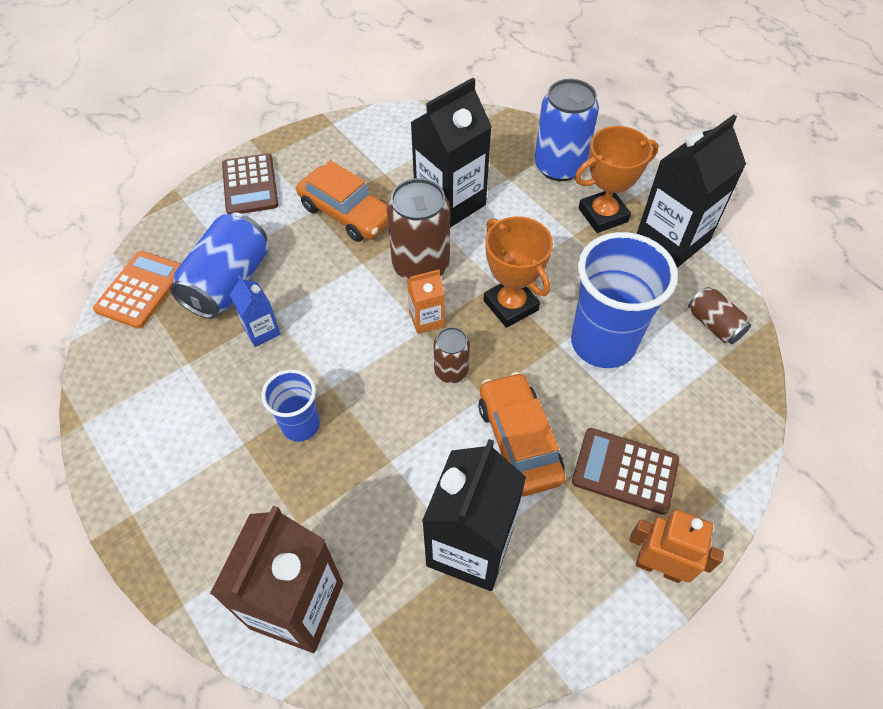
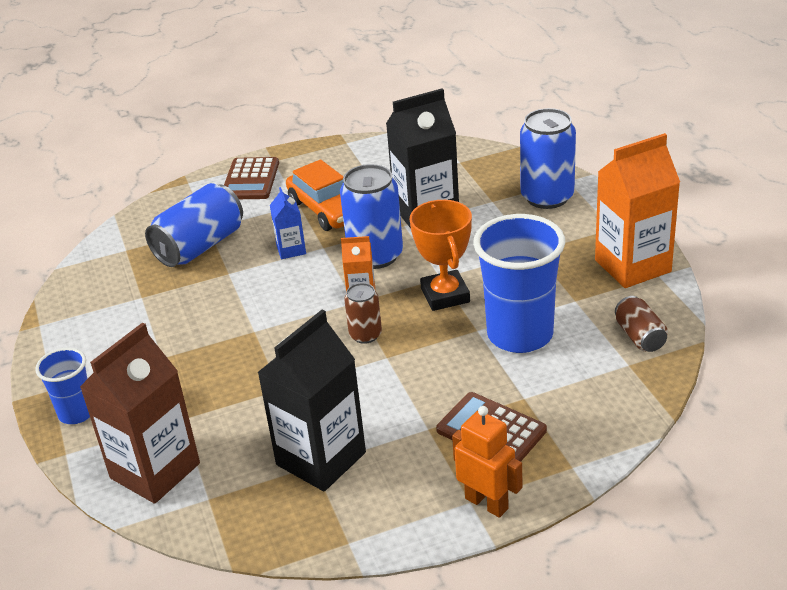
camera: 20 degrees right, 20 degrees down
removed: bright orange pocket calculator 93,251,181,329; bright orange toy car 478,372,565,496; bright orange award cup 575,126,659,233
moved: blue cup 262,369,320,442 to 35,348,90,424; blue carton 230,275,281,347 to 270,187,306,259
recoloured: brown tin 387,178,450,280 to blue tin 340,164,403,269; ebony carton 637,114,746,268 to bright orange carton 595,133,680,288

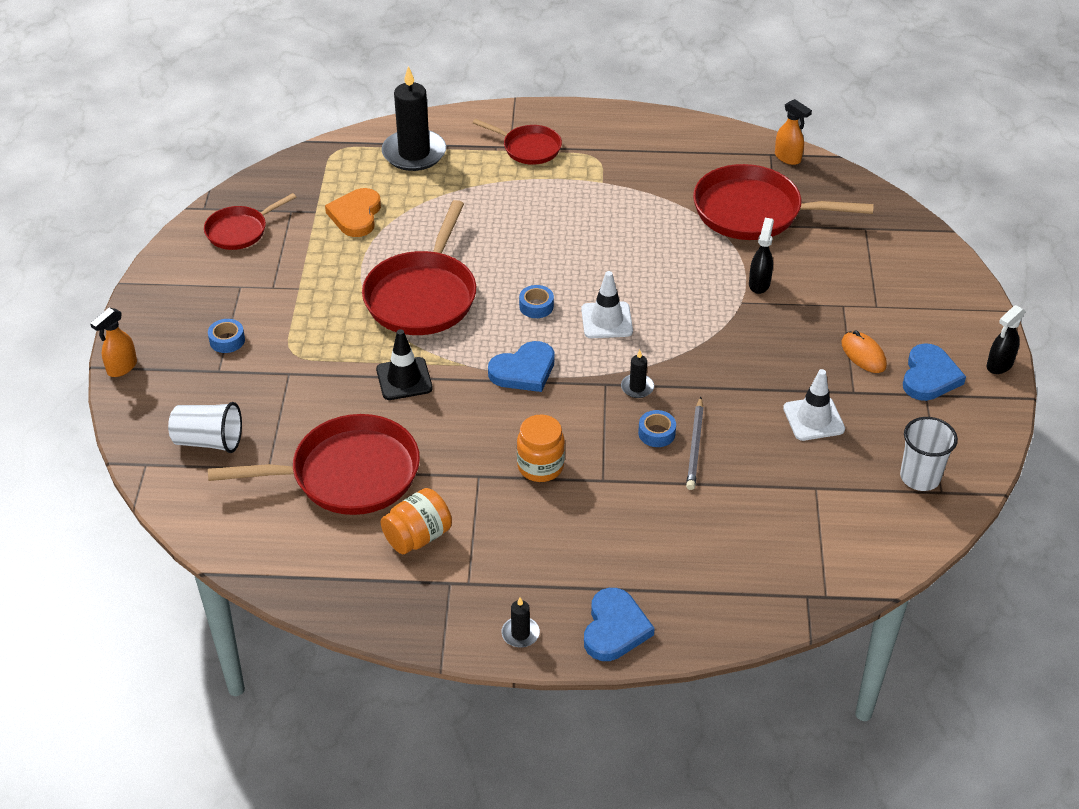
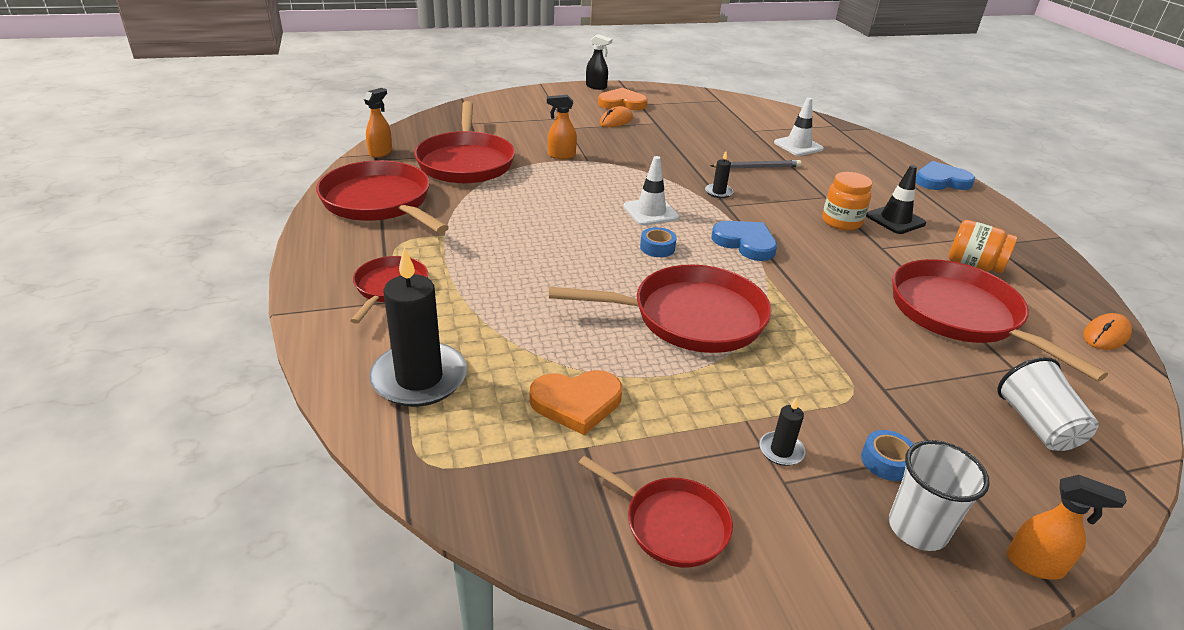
camera: 110 degrees left, 10 degrees down
removed: blue roll of tape 638,410,676,447
added: red pan 316,160,449,233; bright orange mouse 1083,313,1132,350
moved: ebony pillar candle 502,597,540,648 to 759,397,806,466; snow-white safety cone 783,369,845,441 to 774,97,824,156; ebony safety cone 376,329,433,400 to 866,165,926,234; snow-white cup 900,417,958,491 to 889,440,990,551
recoloured: ebony sprayer 749,218,774,294 to bright orange sprayer 547,95,577,159; blue heart 903,343,966,401 to bright orange heart 598,88,647,110

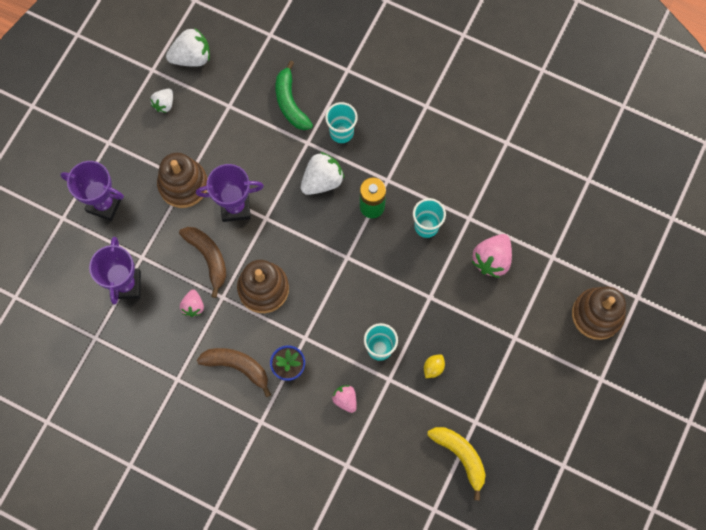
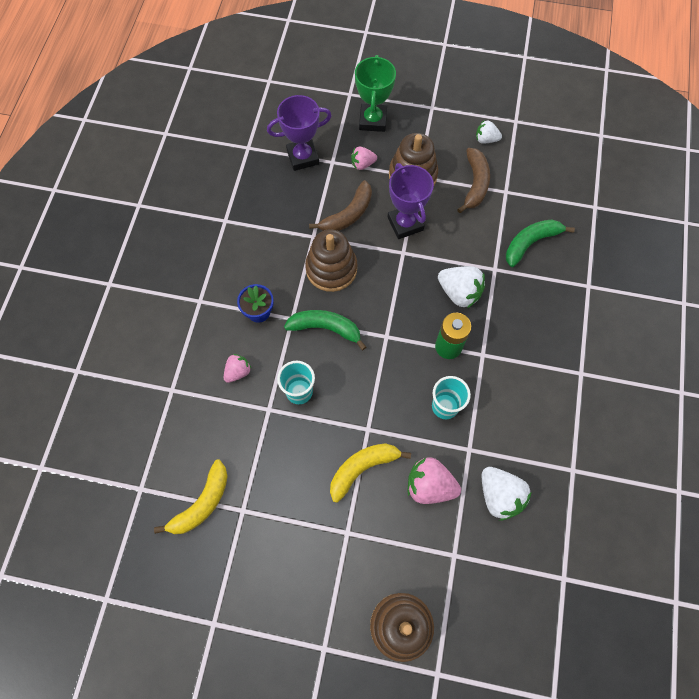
camera: 75 degrees right, 5 degrees down
removed: aqua cup 325,102,358,143; golden toy lemon 424,354,445,378
added: green toy banana 284,310,366,350; golden toy banana 330,443,411,503
moved: rosy toy strawberry 180,289,204,317 to 351,146,377,170; brown toy banana 197,348,271,397 to 457,148,490,213; snow-white toy strawberry 166,28,210,67 to 482,467,532,521
recoloured: purple award cup 60,161,124,221 to green award cup 355,55,396,132

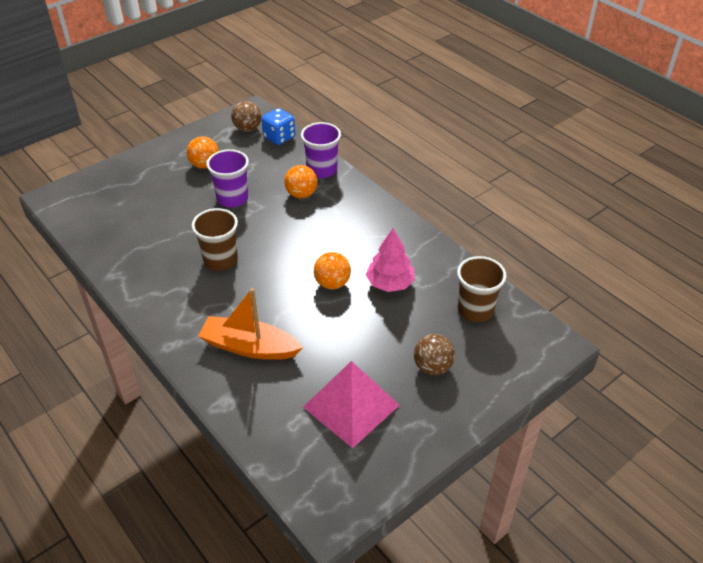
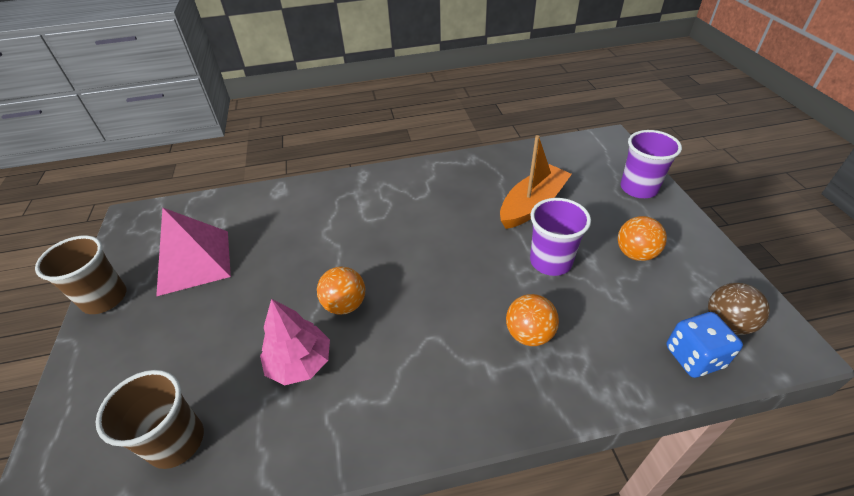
camera: 120 degrees right, 0 degrees up
removed: brown play ball 414,334,455,375
moved: brown cup 192,208,238,271 to 35,236,126,314; bright orange sailboat 198,288,303,360 to 500,135,572,229; purple cup 301,122,341,178 to 621,130,682,198

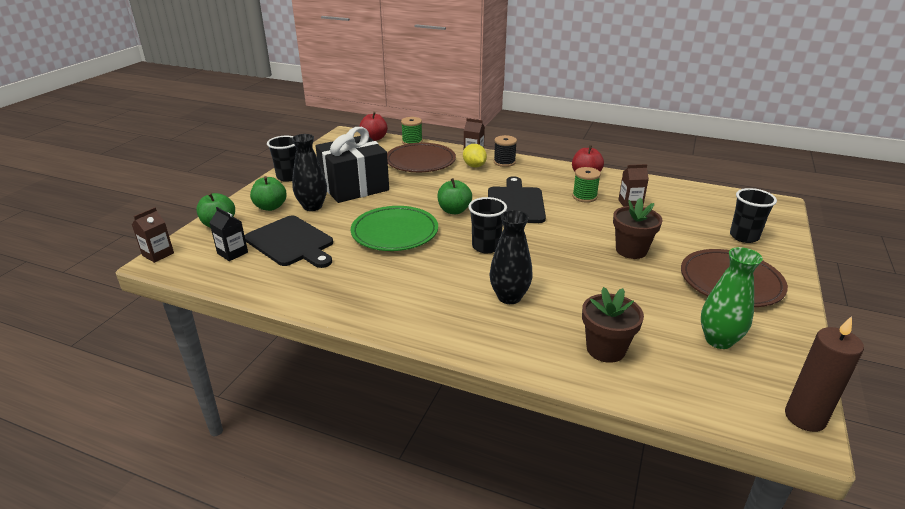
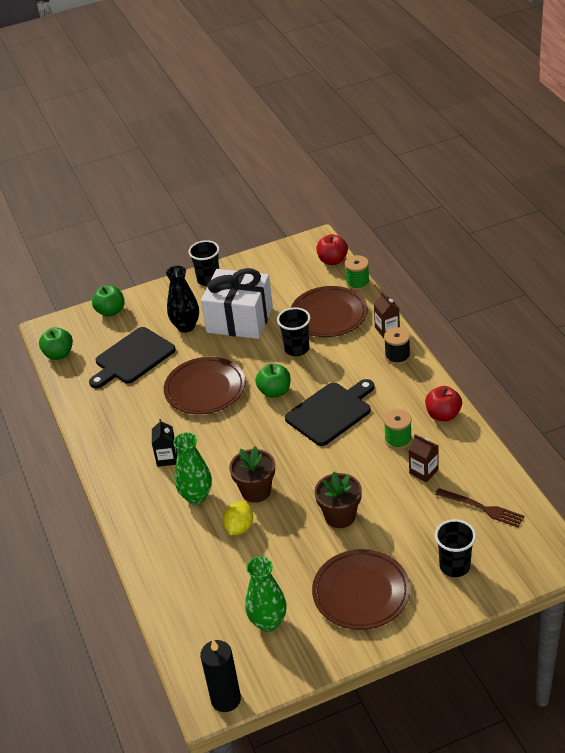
camera: 50 degrees right, 10 degrees up
removed: brown carton 132,207,174,263
added: brown table fork 435,488,524,528
moved: green toy apple 250,176,287,211 to 39,327,73,360; ebony carton 209,207,248,261 to 152,419,177,467; golden toy lemon 463,144,487,168 to 223,501,253,535; brown potted plant 582,287,644,363 to 229,446,275,503; ebony cup 468,197,507,253 to 277,307,310,356
recoloured: green flat dish 351,206,438,251 to brown flat dish 164,357,245,414; ebony flower vase 489,210,532,304 to green flower vase 173,432,212,504; brown pillar candle 785,316,864,432 to ebony pillar candle 200,640,241,712; ebony wrapped gift 316,127,389,203 to snow-white wrapped gift 201,268,273,339
turned: ebony chopping board 245,215,333,268 = 89,327,176,388 45 degrees clockwise

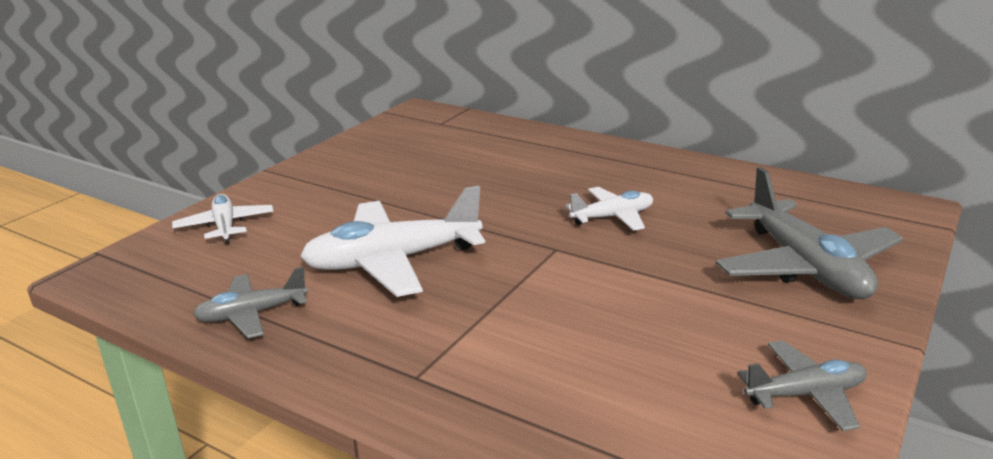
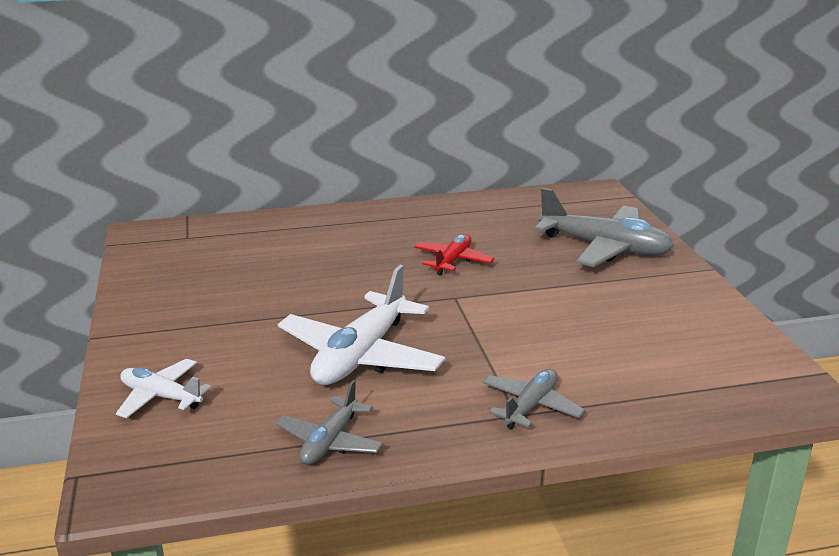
camera: 45 degrees left, 0 degrees up
moved: ash-grey aeroplane 738,340,867,431 to 483,369,585,429
recoloured: snow-white aeroplane 565,187,653,231 to red aeroplane 414,234,494,276

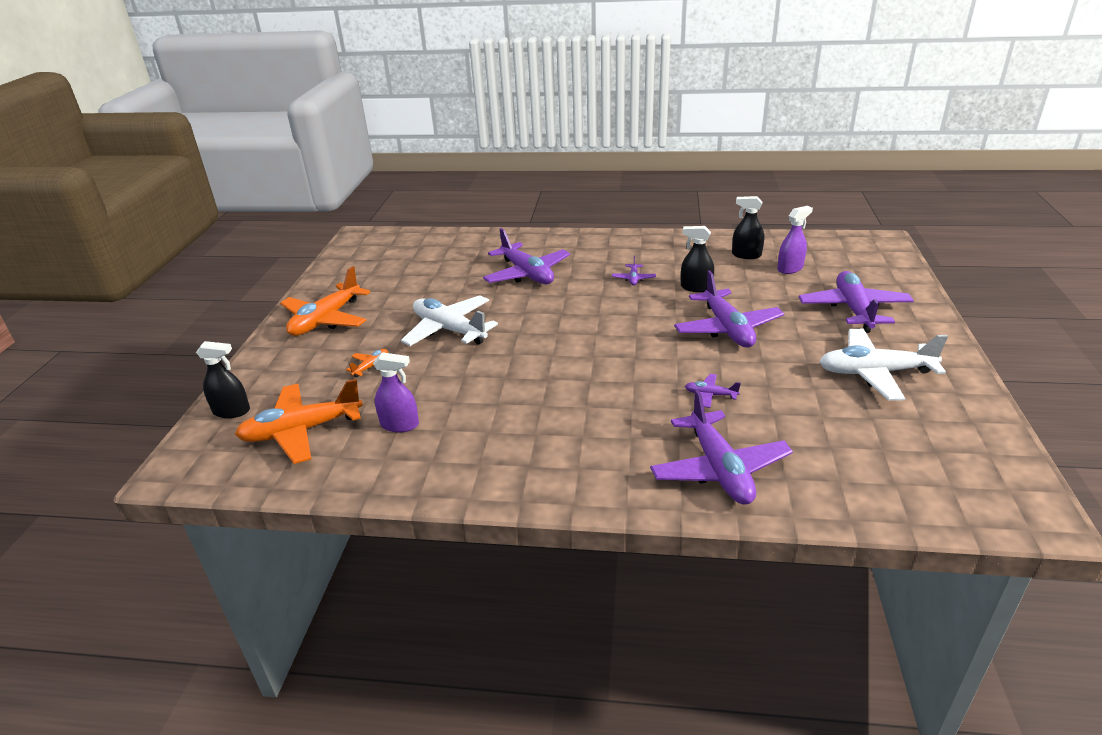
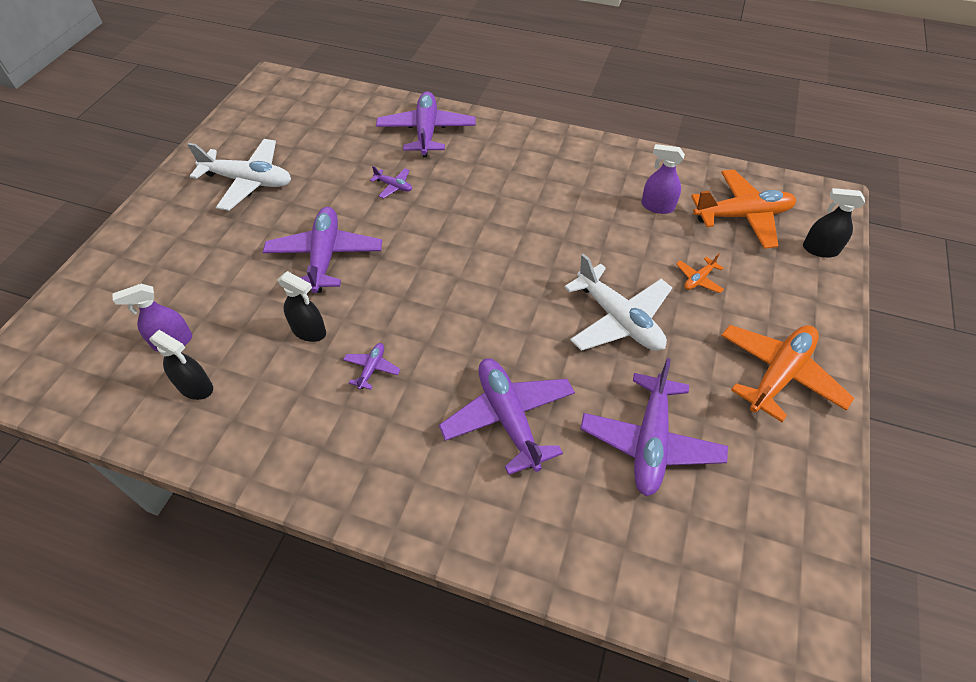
camera: 170 degrees left, 20 degrees up
moved: purple aeroplane 799,271,914,333 to 580,358,728,496

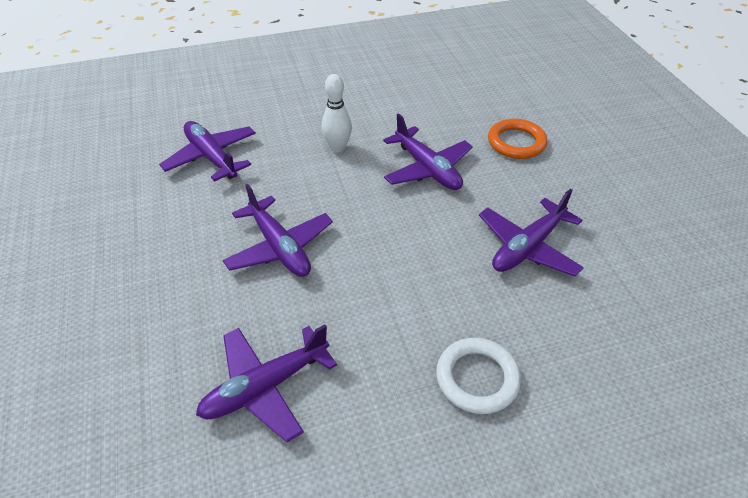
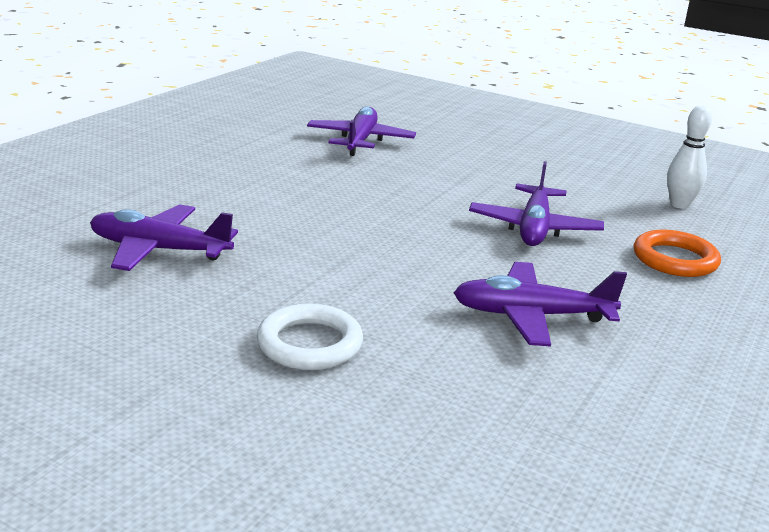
camera: 45 degrees right, 20 degrees down
removed: purple aeroplane 223,184,333,277
moved: snow-white tenpin 321,74,352,153 to 667,105,712,209

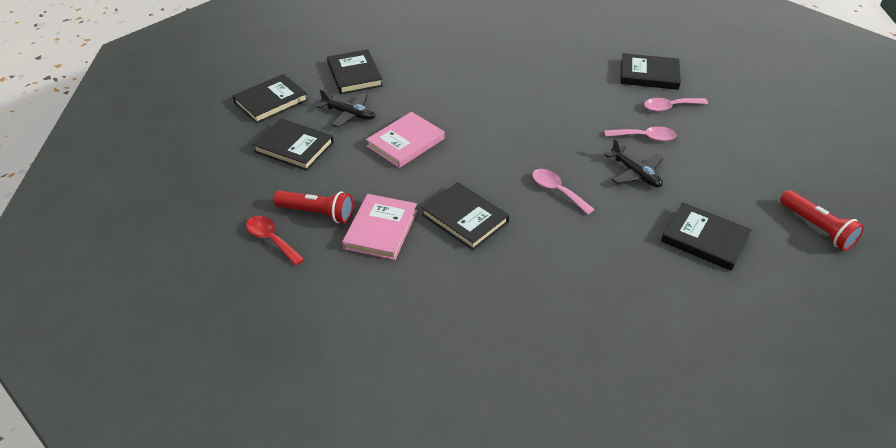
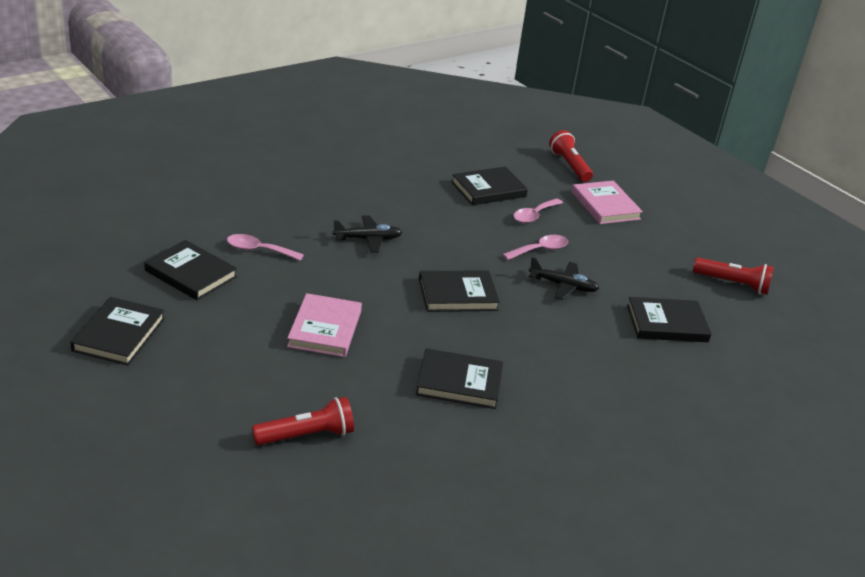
camera: 40 degrees left, 10 degrees down
removed: red tablespoon 246,216,304,266
added: red pocket torch 549,130,593,182
moved: rosy tablespoon 532,169,595,215 to 227,234,304,261; ebony aeroplane 317,89,376,127 to 333,215,403,252; ebony hardcover 252,119,334,171 to 419,271,500,312; rosy hardcover 342,194,417,260 to 572,181,643,224

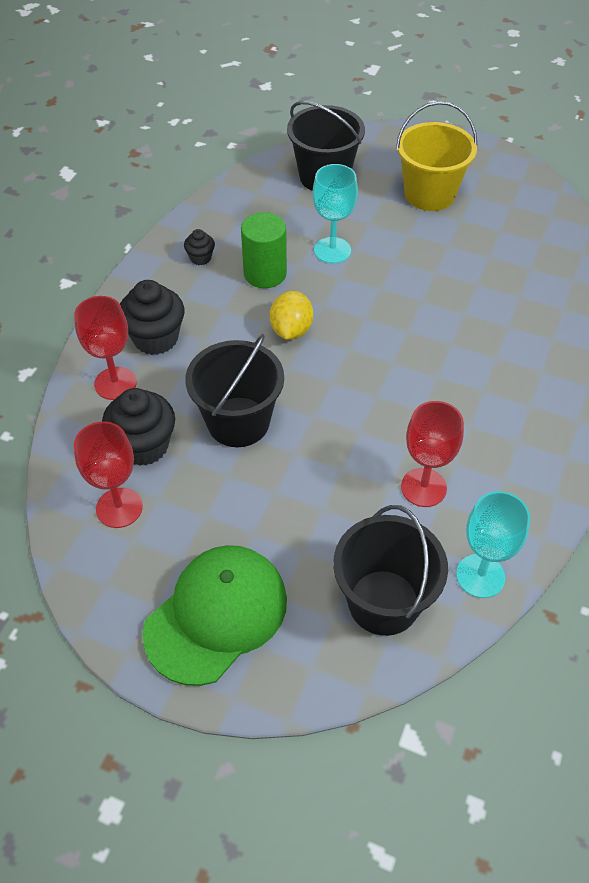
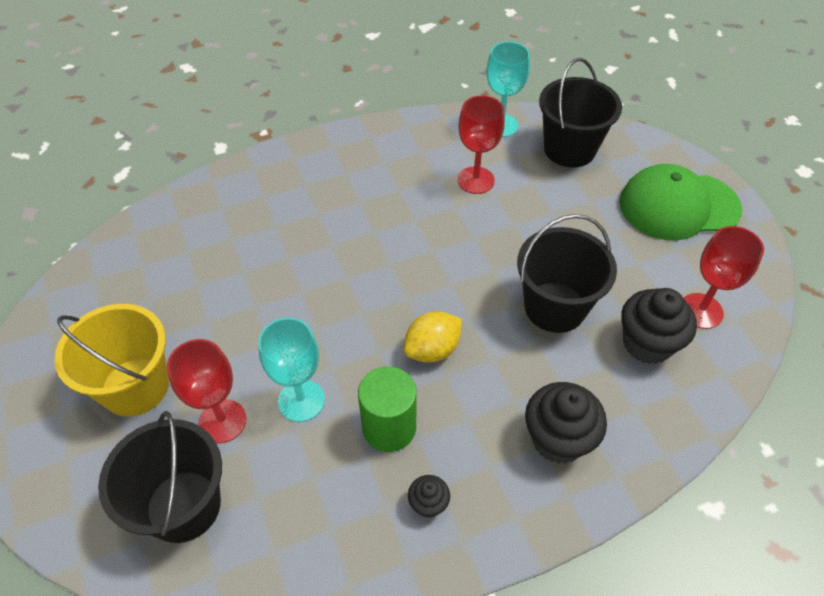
camera: 135 degrees left, 0 degrees up
moved: red wine glass 74,296,137,400 to 167,339,247,443

